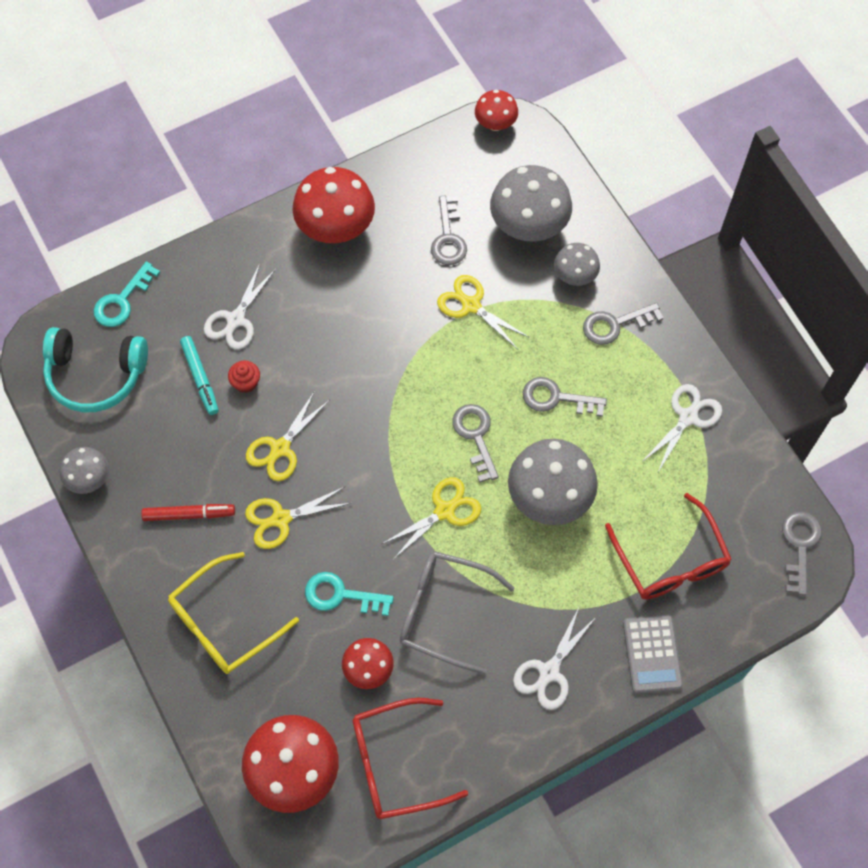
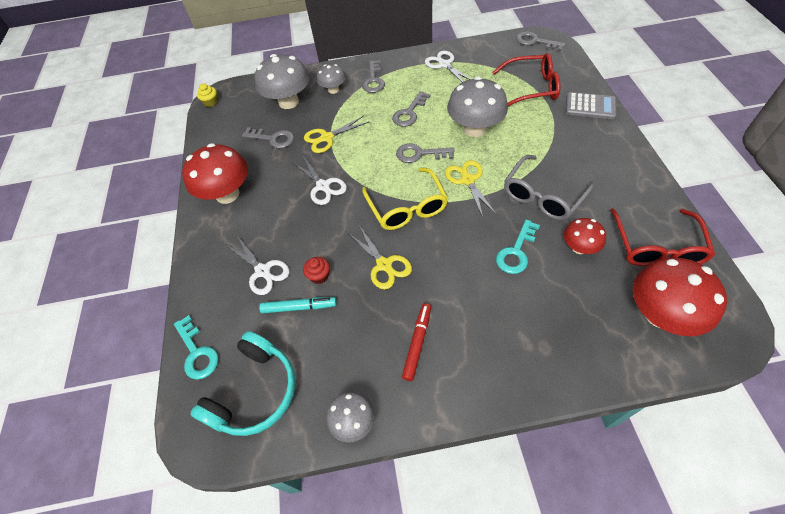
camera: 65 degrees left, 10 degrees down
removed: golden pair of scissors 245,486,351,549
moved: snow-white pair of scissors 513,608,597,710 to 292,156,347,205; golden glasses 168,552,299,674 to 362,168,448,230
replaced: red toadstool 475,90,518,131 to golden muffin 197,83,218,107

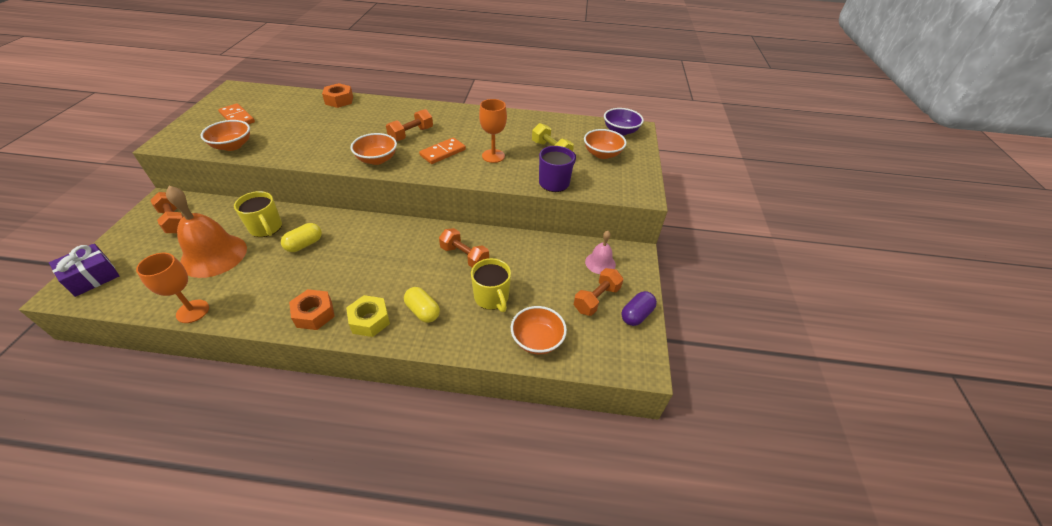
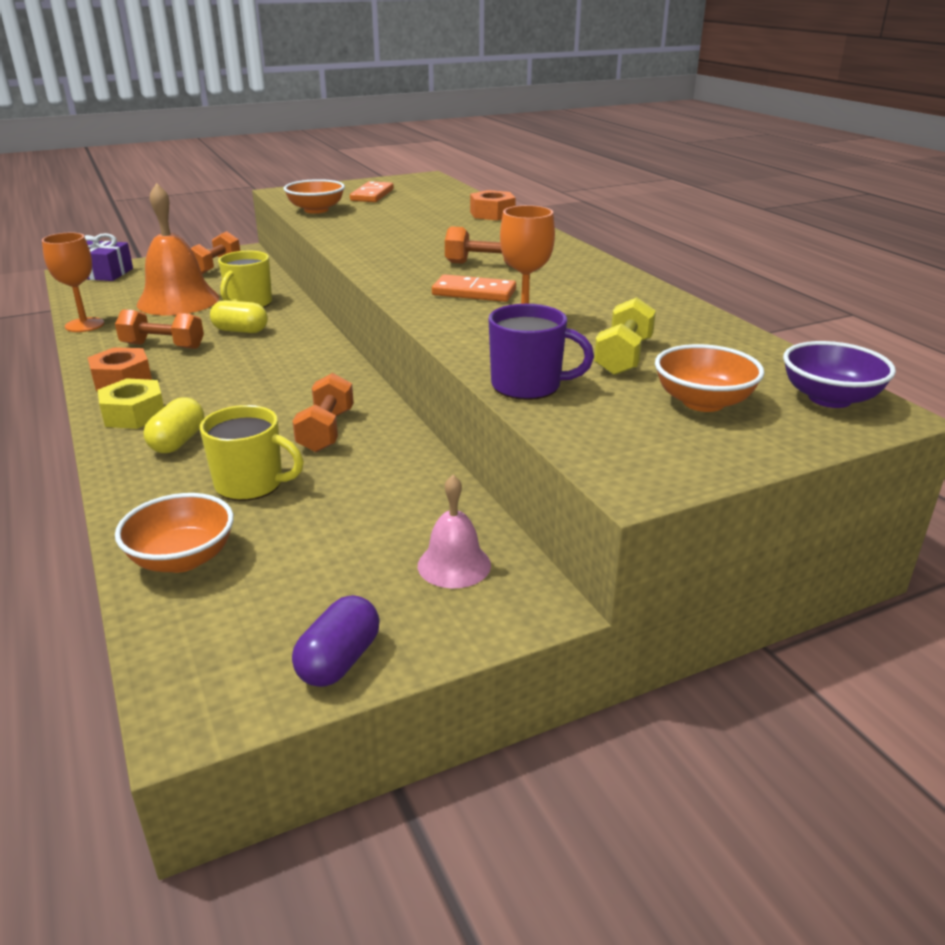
camera: 60 degrees right, 15 degrees down
removed: bright orange deep dish 350,133,397,165
moved: bright orange free weight 574,268,623,316 to 115,309,204,349
turned: golden mug 471,258,511,312 = 200,405,304,501 105 degrees counterclockwise; purple pill 621,291,657,326 = 292,595,380,687 75 degrees counterclockwise

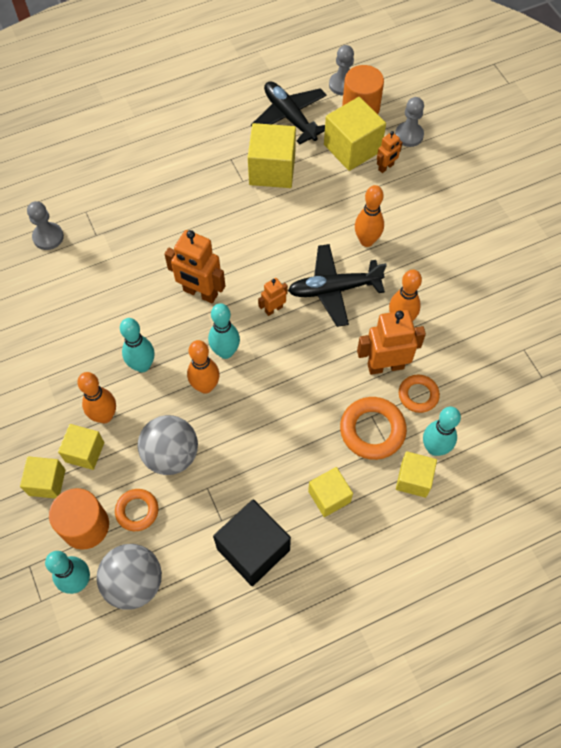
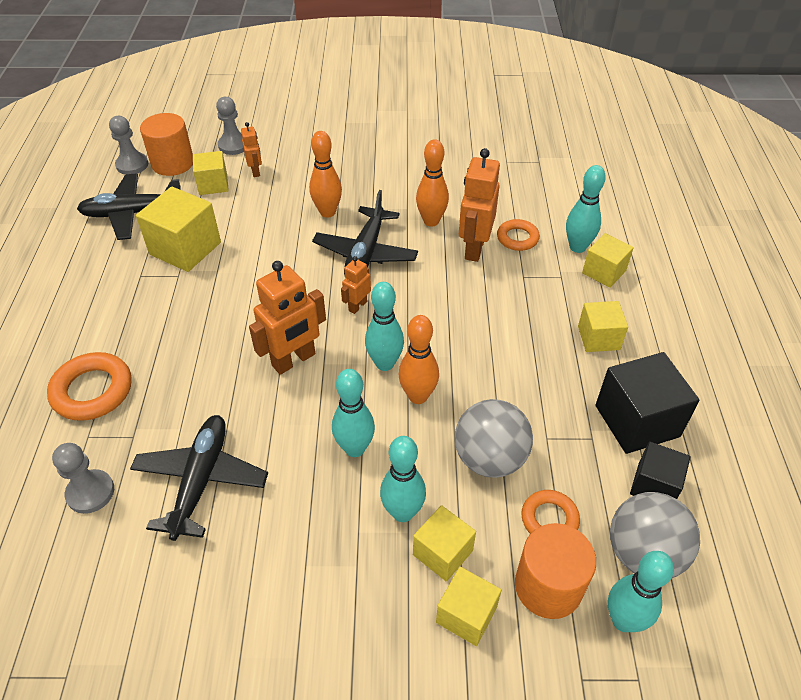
camera: 65 degrees left, 15 degrees down
added: ebony aeroplane 130,415,268,541; ebony cube 630,441,691,499
moved: bright orange torus 340,397,407,460 to 47,352,132,421
recoloured: bright orange tenpin 77,372,116,423 to aqua tenpin 380,436,426,522
turned: bright orange robot figure 258,278,288,316 = 341,256,371,314 45 degrees clockwise
resized: golden cube 324,97,386,171 = 193,151,229,195 x0.61

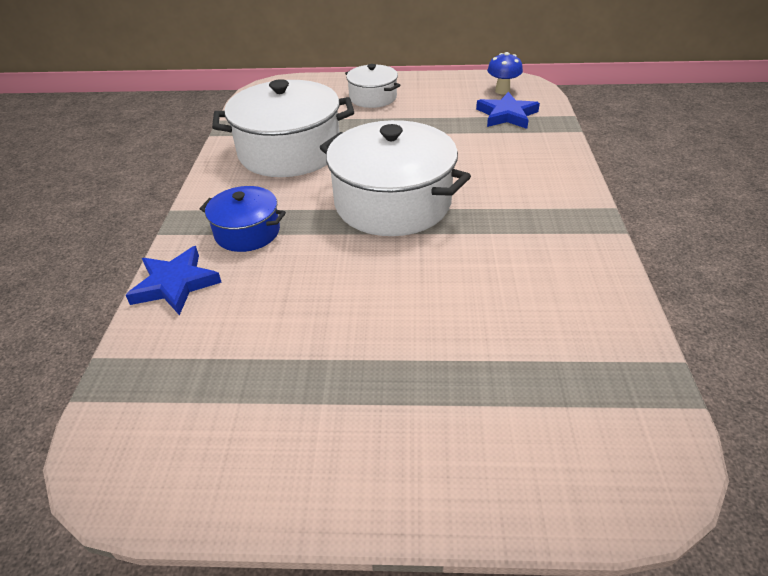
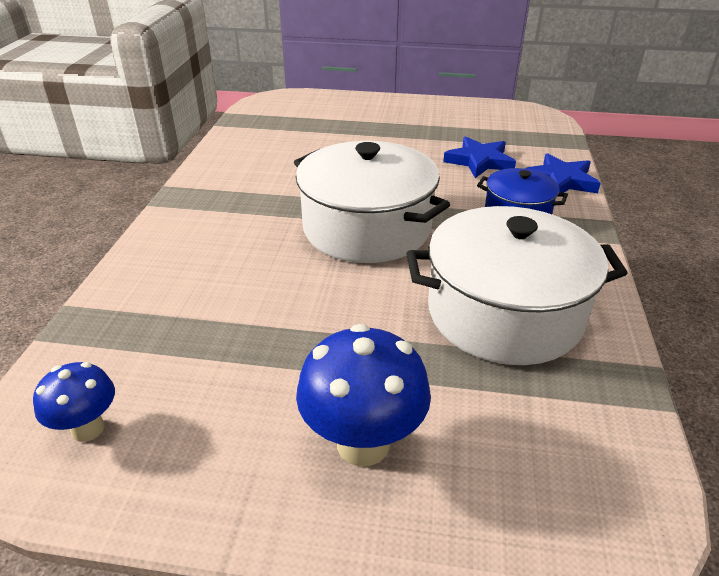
camera: 175 degrees left, 5 degrees down
moved: blue five-pointed star 476,92,540,129 to 443,136,516,178
replaced: snow-white cooking pot 345,64,400,108 to blue toadstool 296,324,431,466

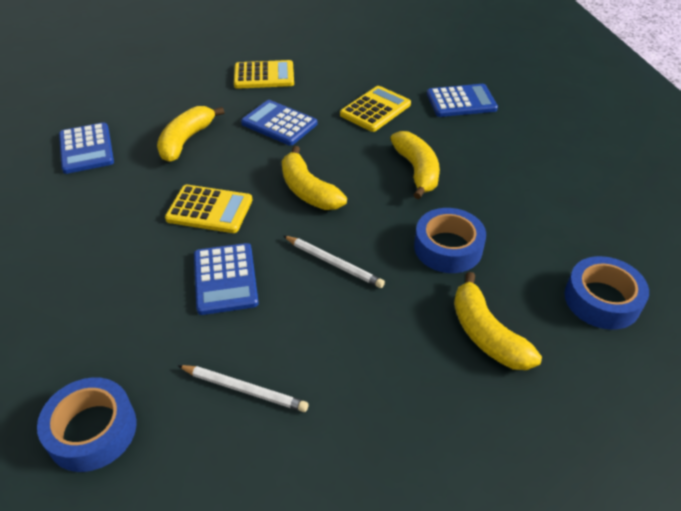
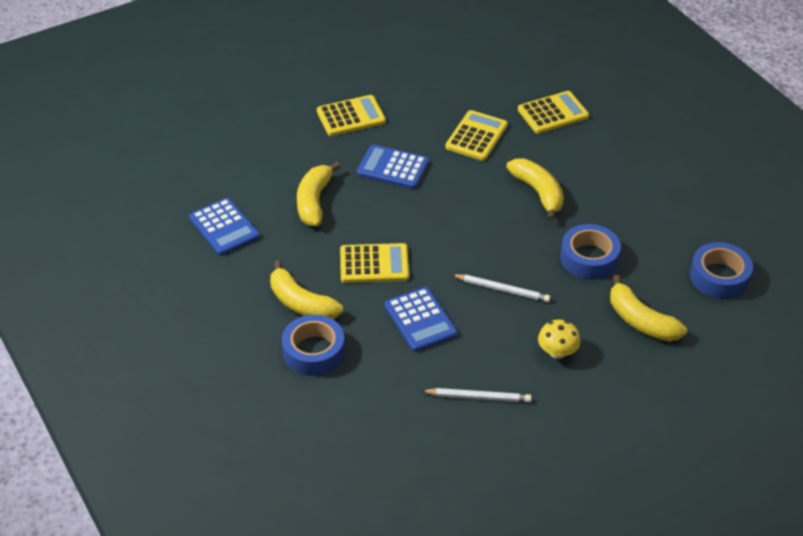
camera: 15 degrees left, 0 degrees up
added: golden toadstool 538,320,581,359
moved: golden toy banana 282,146,347,210 to 270,260,343,319; blue roll of tape 37,377,137,472 to 282,315,345,376
recoloured: blue pocket calculator 427,84,498,117 to golden pocket calculator 518,91,589,134

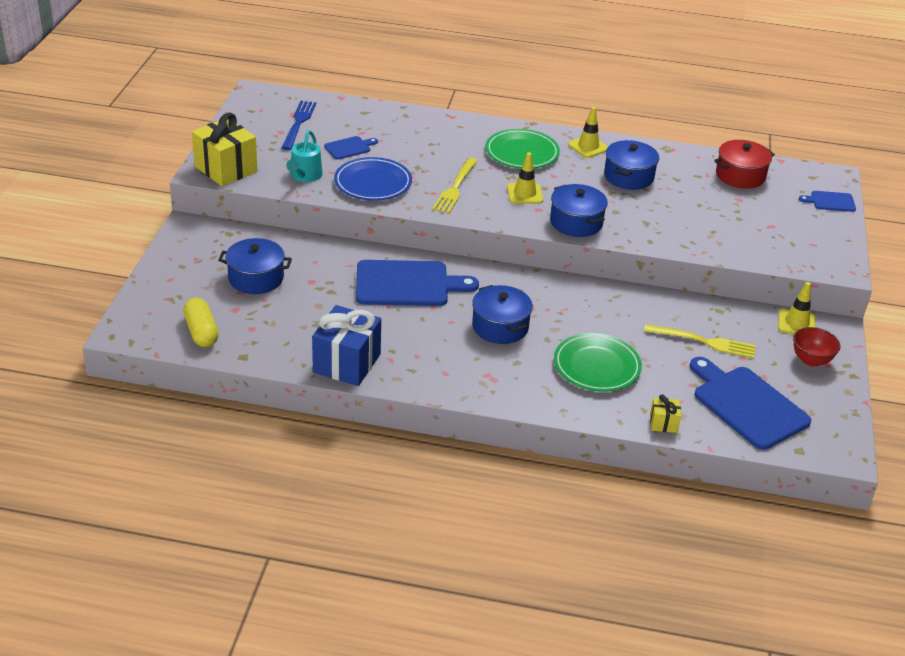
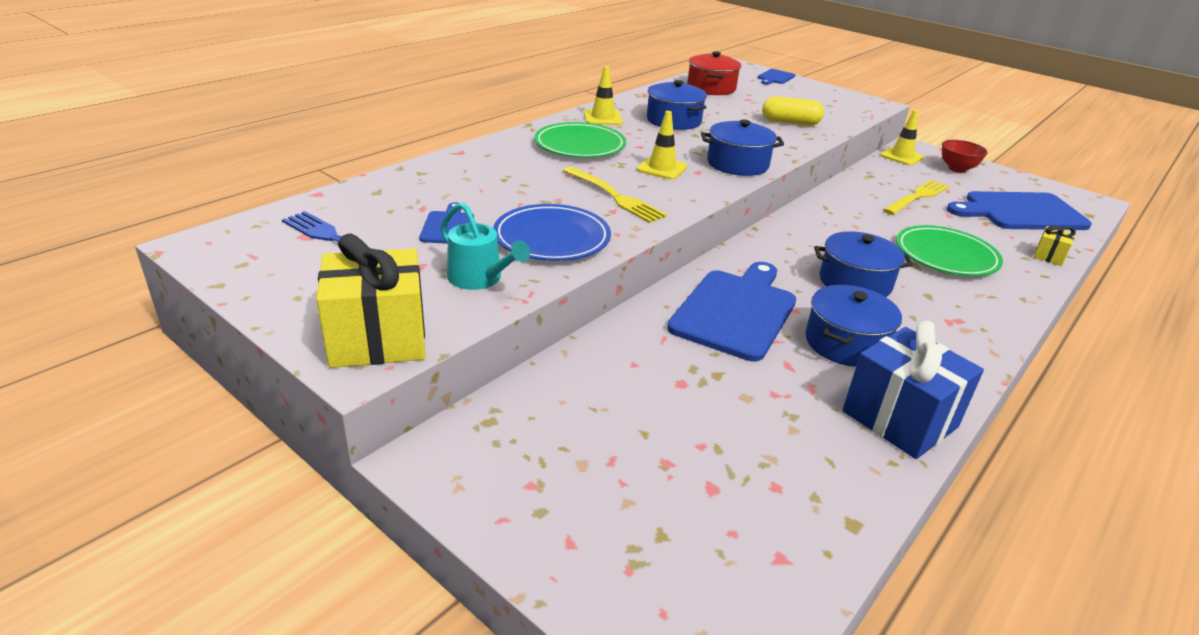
camera: 60 degrees left, 5 degrees down
moved: golden pill 183,298,219,347 to 762,96,824,126; blue cooking pot 218,238,292,294 to 805,285,902,367

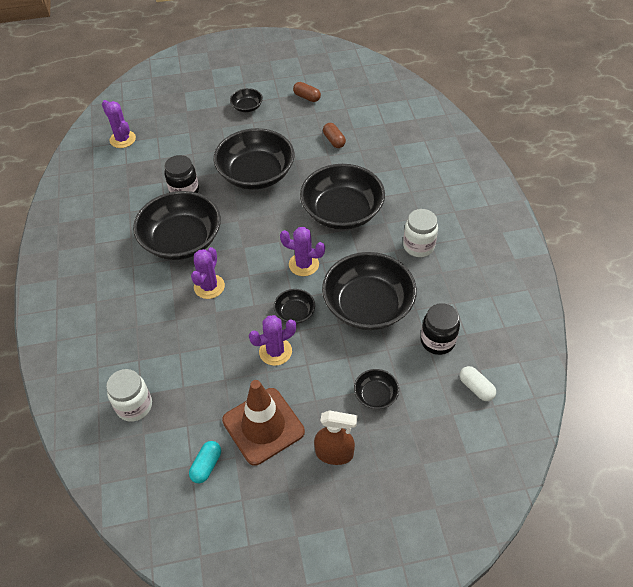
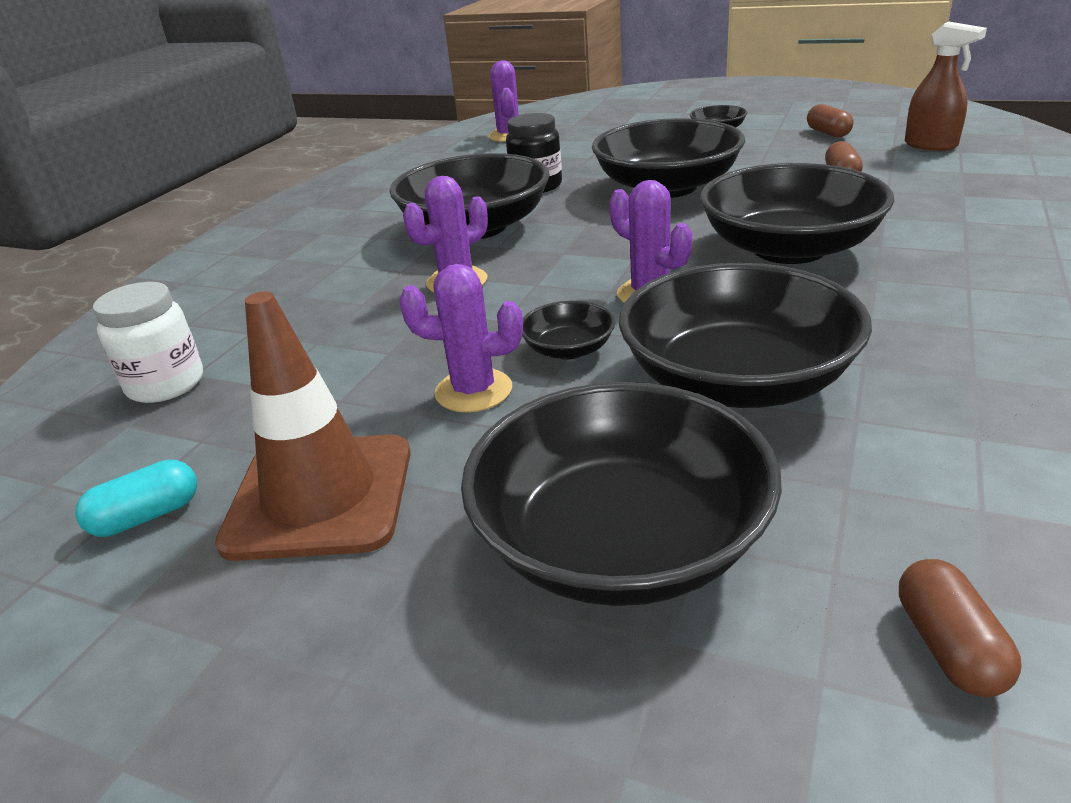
camera: 35 degrees right, 20 degrees down
removed: snow-white preserve jar 403,209,438,257; ebony preserve jar 421,303,460,355
moved: brown sprayer 314,410,357,465 to 905,22,987,151
recoloured: snow-white pill 460,366,496,401 to brown pill 899,559,1022,697
resized: ebony deep dish 354,369,399,409 = 461,382,782,606 x2.23

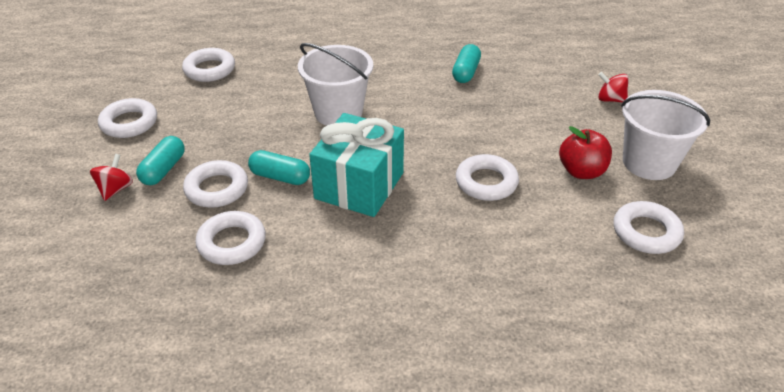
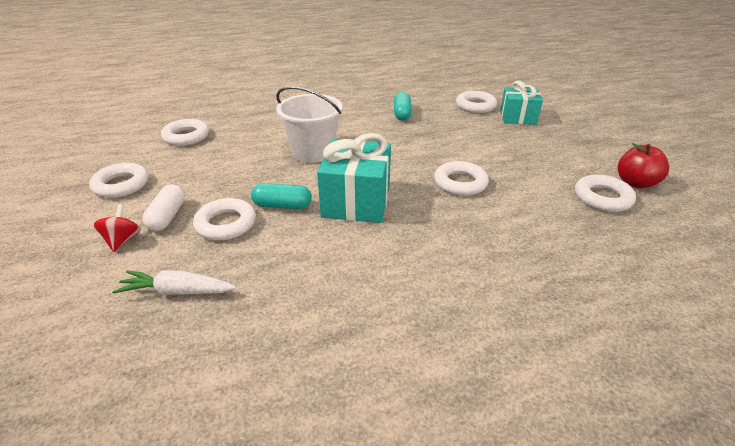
camera: 15 degrees left, 5 degrees down
removed: snow-white pail 621,90,710,180
added: snow-white toy carrot 112,270,236,295
moved: snow-white torus 195,211,266,265 to 456,91,497,113; red toy apple 559,126,612,179 to 618,143,669,188
replaced: red toy top 598,72,629,103 to aqua wrapped gift 500,80,543,125
recoloured: aqua pill 136,136,185,185 to snow-white pill 142,184,185,231

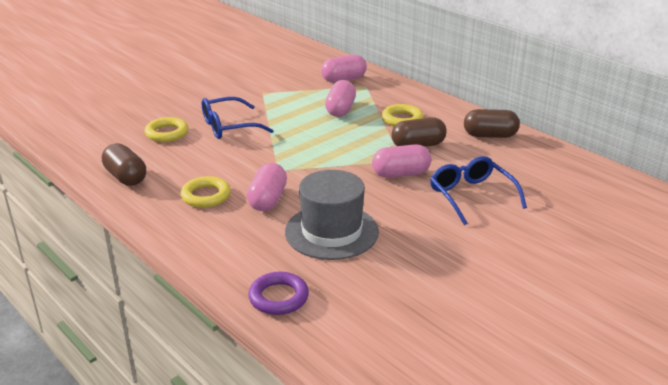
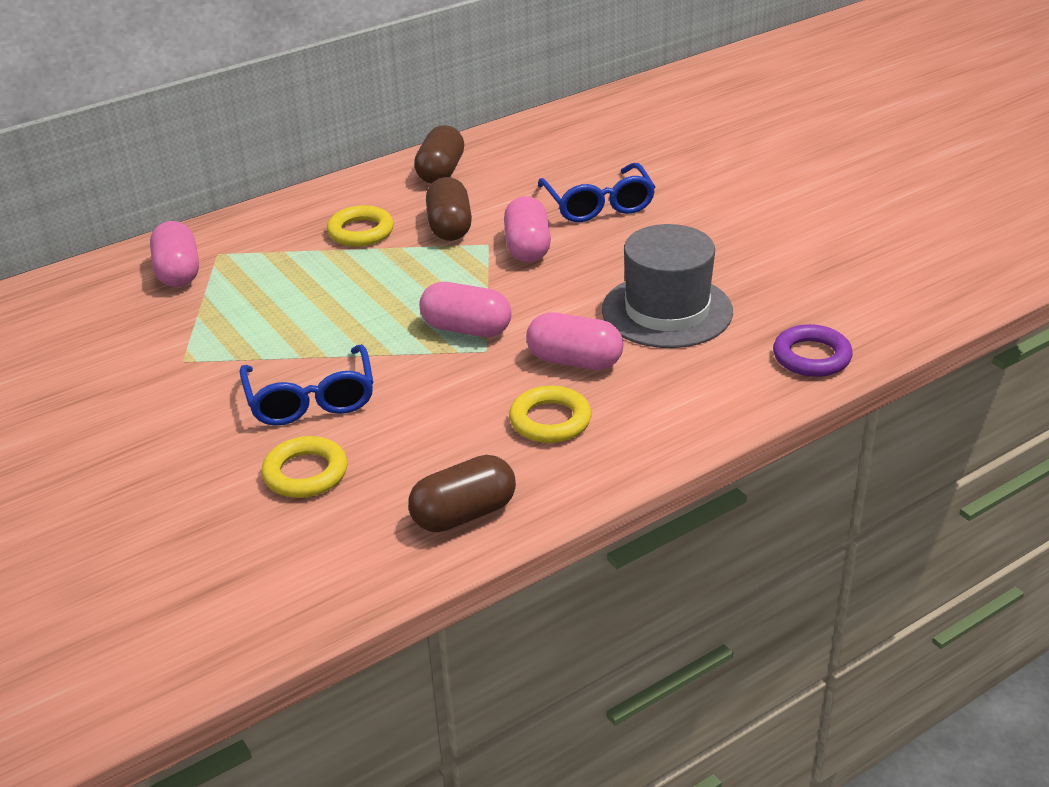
camera: 80 degrees left, 5 degrees up
moved: rosy pill 325,80,356,117 to 419,282,512,337
turned: blue glasses 430,156,527,225 = 538,163,655,222 90 degrees counterclockwise

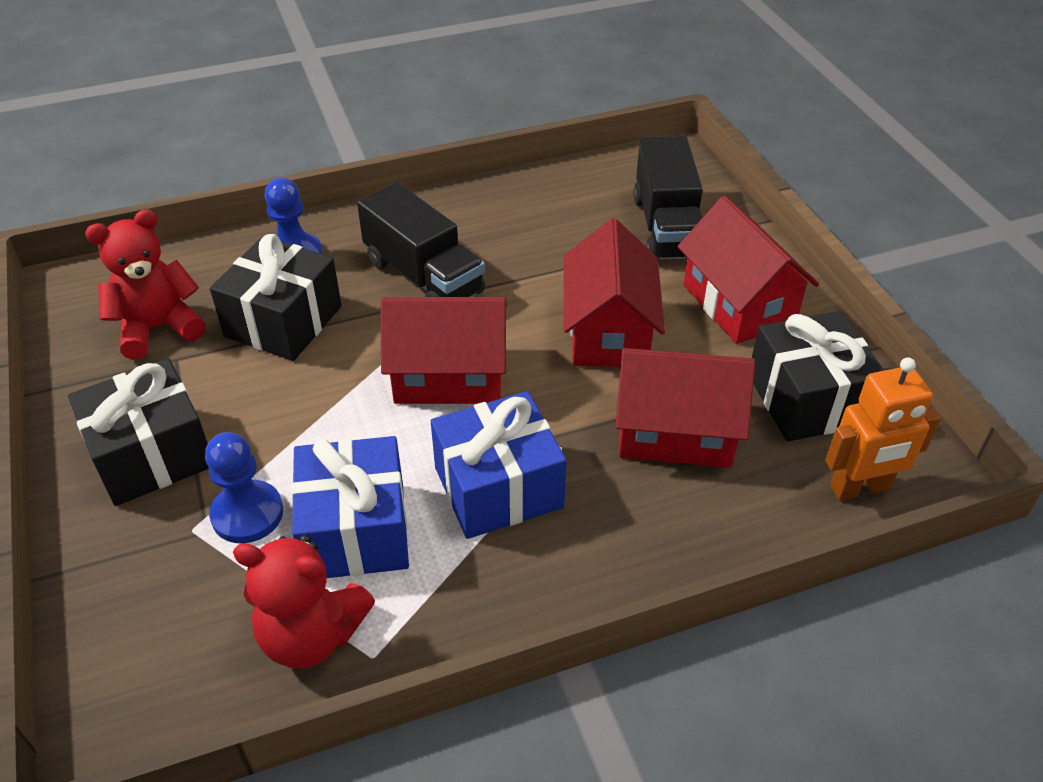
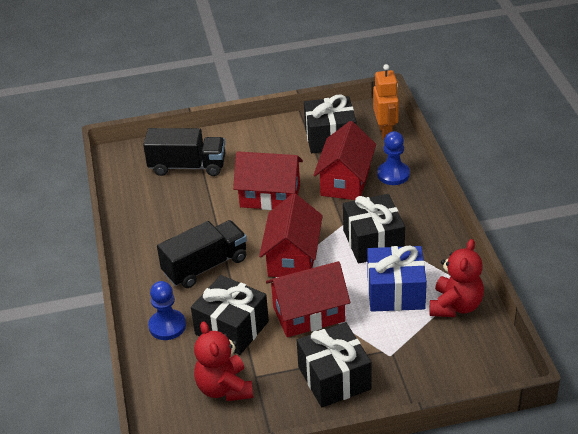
camera: 80 degrees left, 5 degrees down
moved: red house 678,196,819,344 to 266,261,350,337; blue pawn 205,432,283,543 to 377,131,410,185
recoloured: blue wrapped gift 431,391,567,539 to ebony wrapped gift 343,194,405,264

